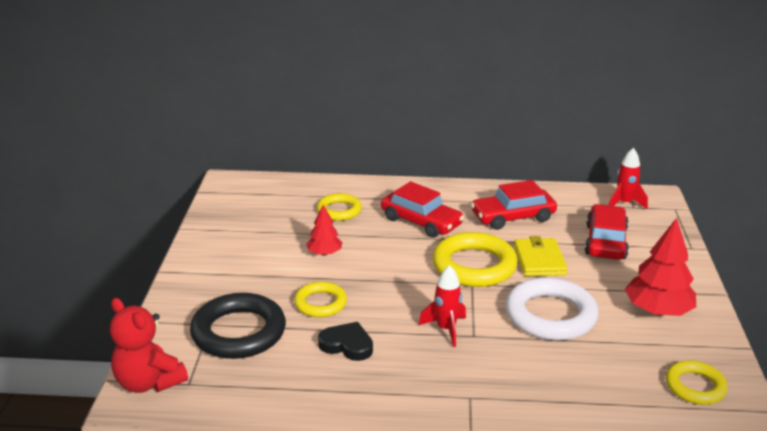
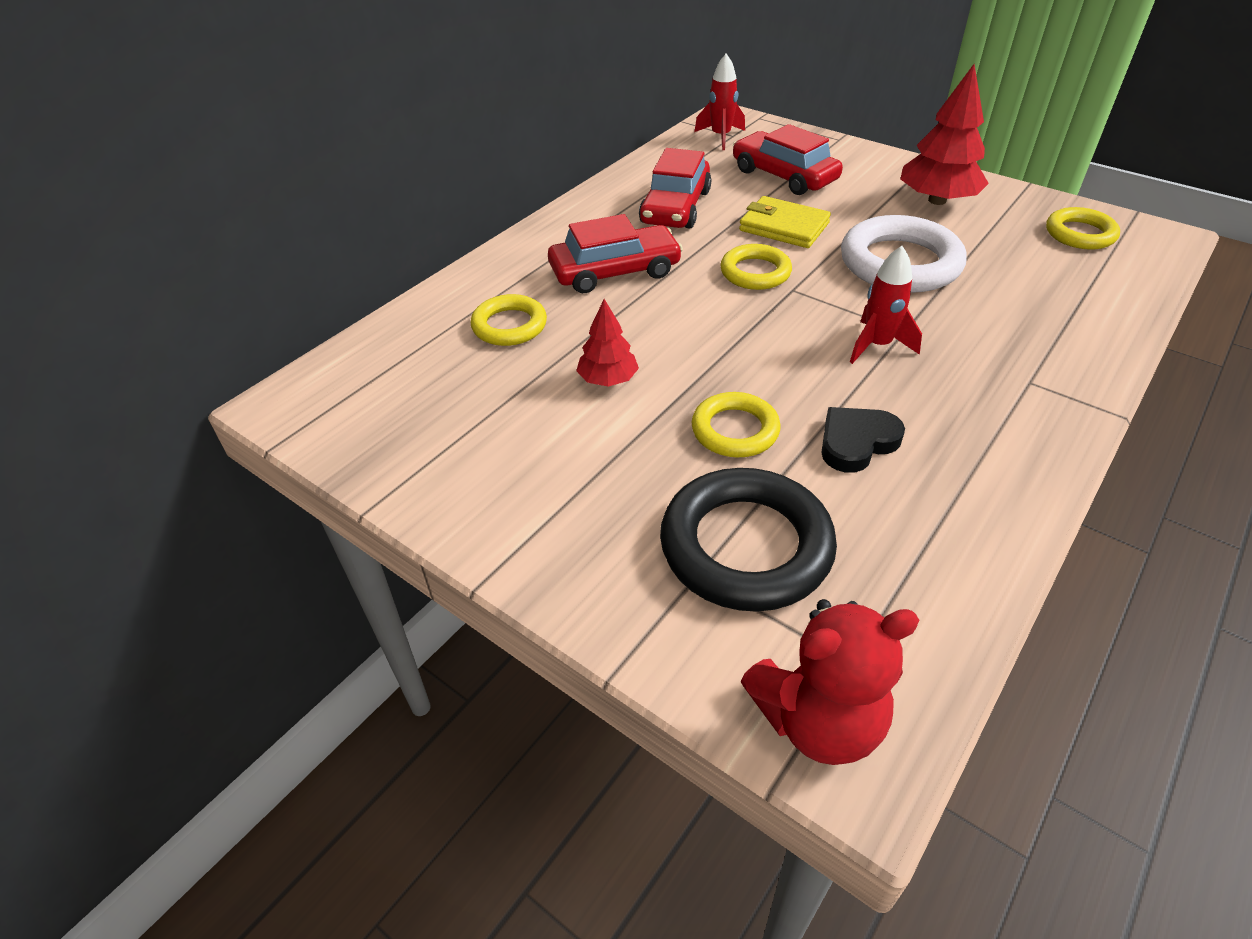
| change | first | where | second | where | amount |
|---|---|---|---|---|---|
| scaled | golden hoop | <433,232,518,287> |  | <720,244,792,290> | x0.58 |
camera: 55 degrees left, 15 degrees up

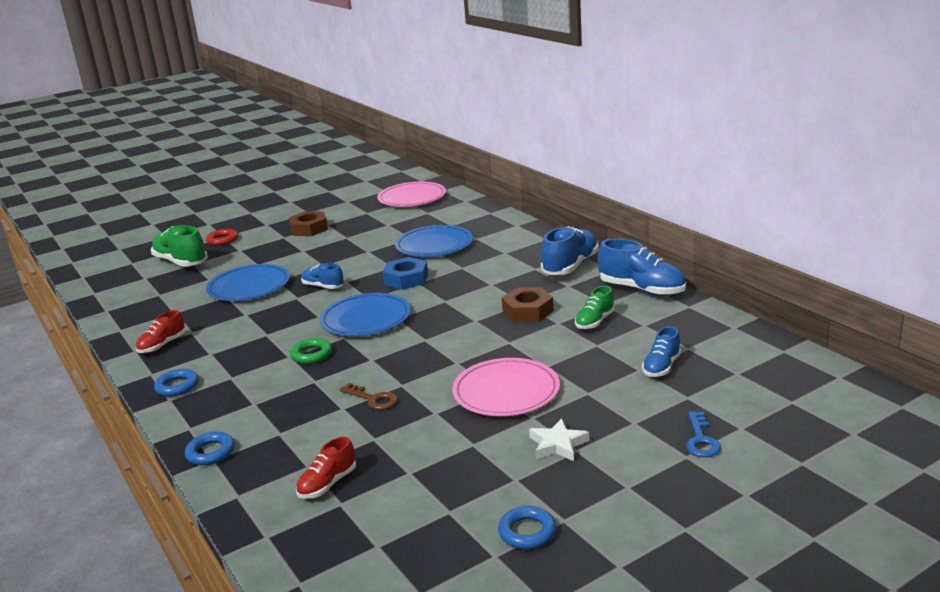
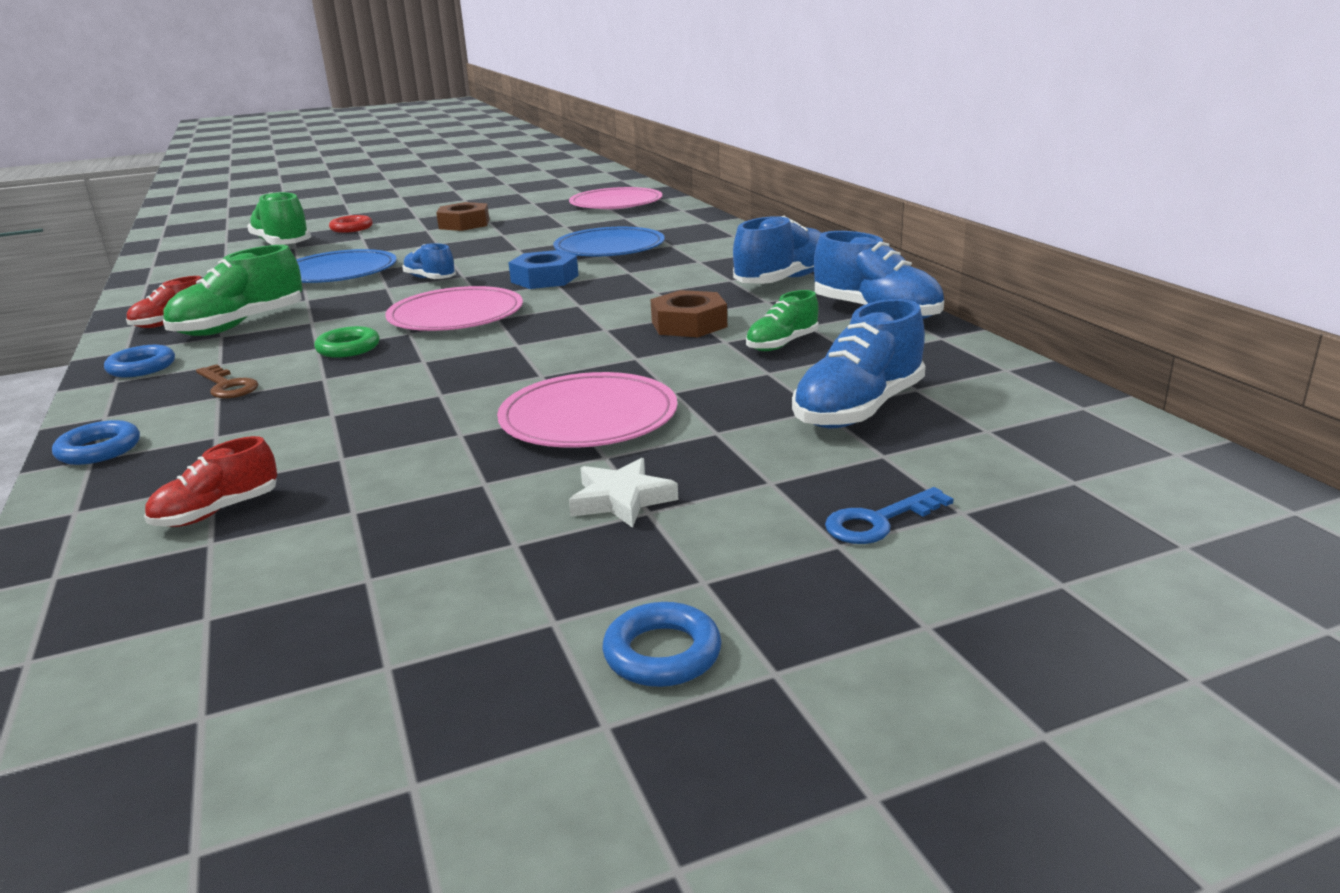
| change | first | where | second | where | amount |
|---|---|---|---|---|---|
| new |  |  | emerald shoe | <163,245,303,336> |  |
| shifted | dark brown key | <339,383,398,410> |  | <196,364,258,398> |  |
| shifted | blue hoop | <498,506,556,549> |  | <603,602,722,687> |  |
| repainted | blue plate | <320,293,411,336> | rose-pink plate | <385,286,523,331> |  |
| rotated | blue key | <686,411,721,457> |  | <825,487,954,544> | 45 degrees clockwise |
| scaled | blue shoe | <642,326,681,377> |  | <792,299,926,428> | x1.70 |
camera: 10 degrees right, 0 degrees up

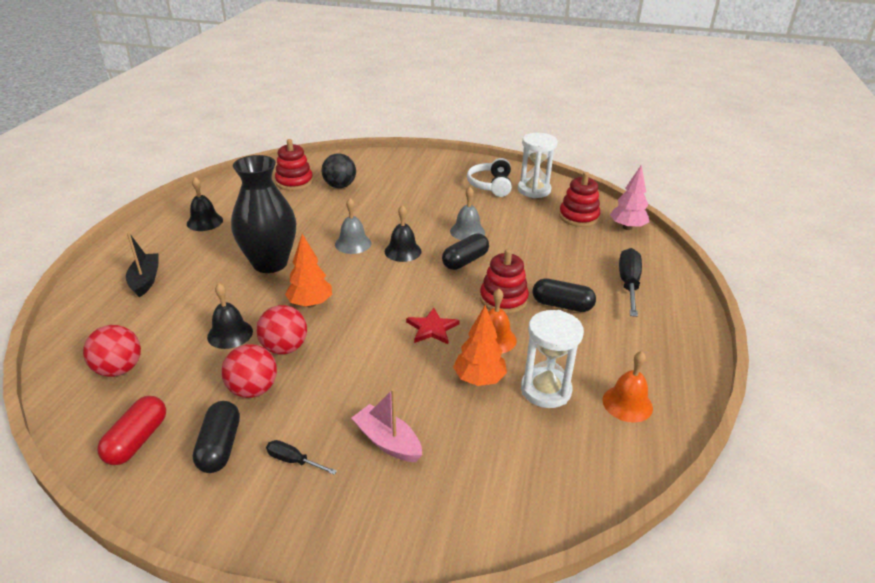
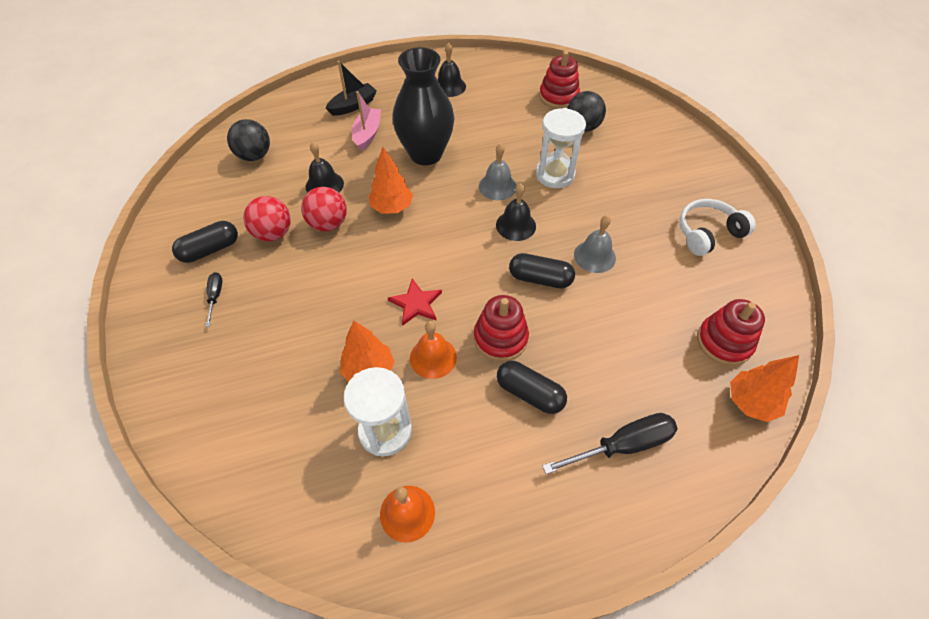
| change | first | where | second | where | amount |
|---|---|---|---|---|---|
| gone | red pill shape | <97,396,166,465> |  |  |  |
| shifted | rose-pink toy boat | <352,388,422,462> |  | <352,91,381,151> |  |
| shifted | snow-white hourglass | <518,133,558,198> |  | <536,108,586,188> |  |
| repainted | red play ball | <83,325,141,377> | jet-black play ball | <227,119,270,161> |  |
| repainted | rose-pink fir tree | <610,165,649,230> | orange-coloured fir tree | <730,355,799,422> |  |
| rotated | jet-black pill shape | <533,278,596,312> |  | <497,361,567,414> | 45 degrees counterclockwise |
camera: 60 degrees right, 20 degrees up

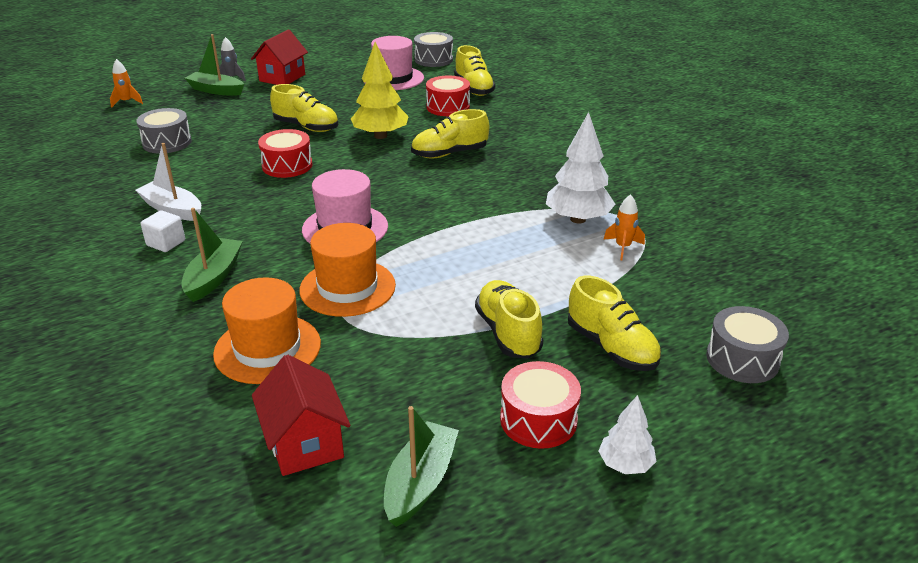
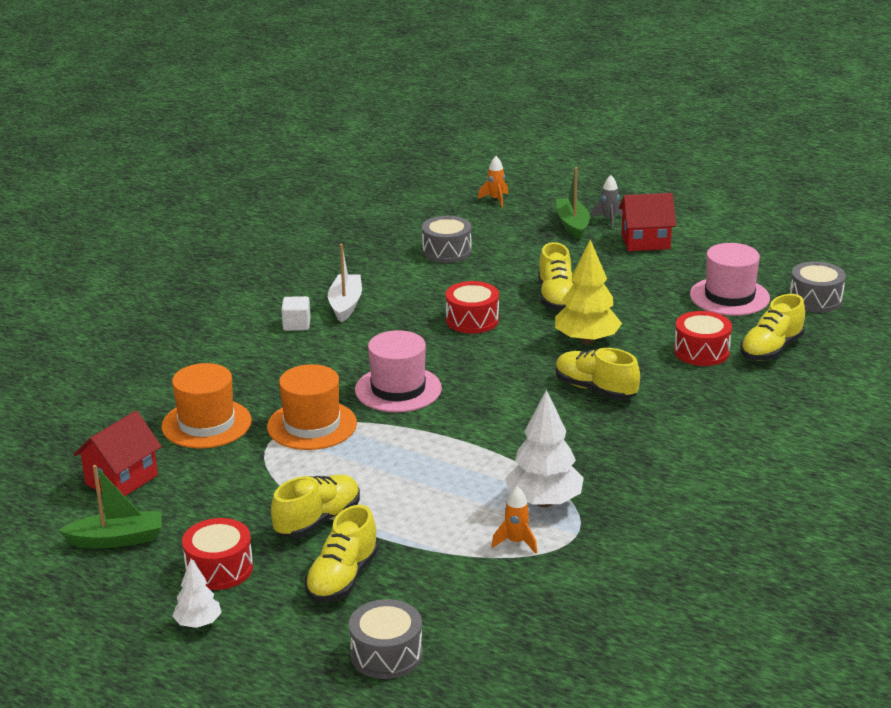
| change | first | where | second | where | amount |
|---|---|---|---|---|---|
| gone | emerald toy boat | <181,208,243,302> |  |  |  |
camera: 60 degrees right, 5 degrees down

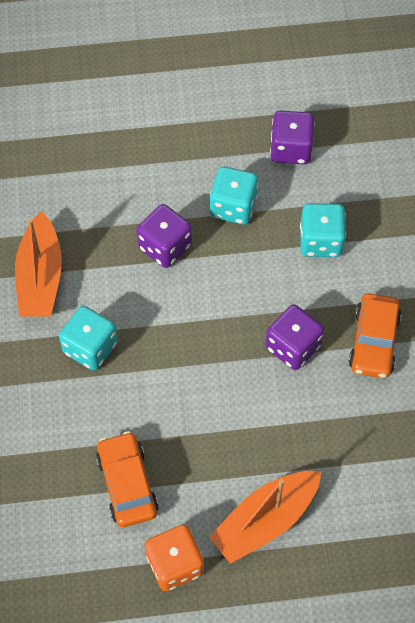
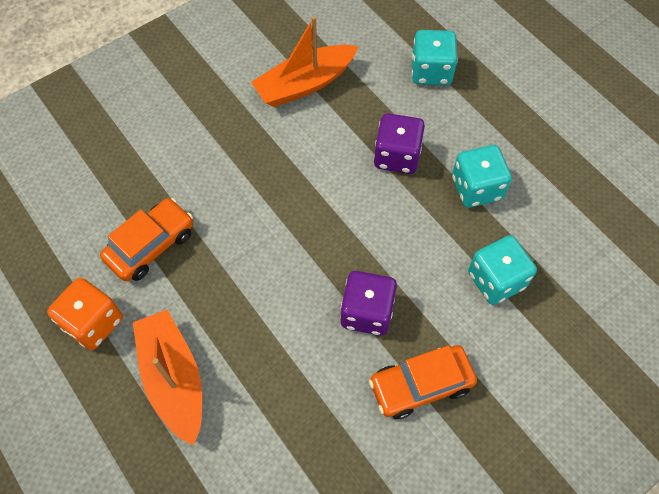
| change | first | where | second | where | amount |
|---|---|---|---|---|---|
| gone | purple dice | <270,110,315,165> |  |  |  |
| shifted | teal dice | <59,306,118,371> |  | <411,30,458,85> |  |
| rotated | orange-coloured toy boat | <209,471,322,564> |  | <133,310,202,446> | 45 degrees clockwise |
camera: 60 degrees right, 0 degrees up

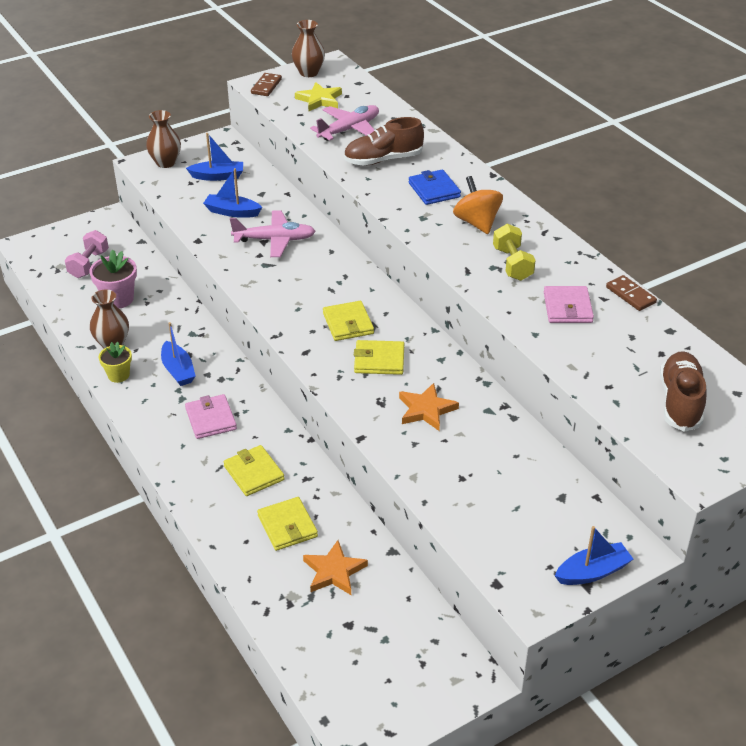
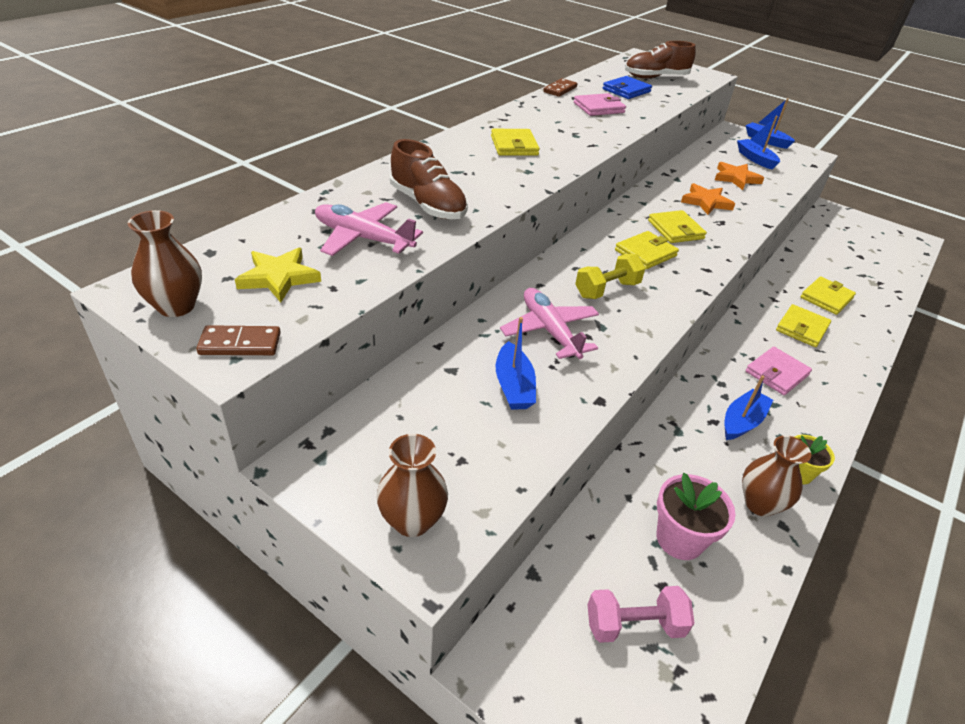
| change | first | where | second | where | amount |
|---|---|---|---|---|---|
| shifted | blue toy boat | <186,133,243,181> |  | <737,116,780,169> |  |
| shifted | orange-coloured five-pointed star | <303,540,368,595> |  | <715,162,764,190> |  |
| shifted | blue wallet | <409,169,461,205> |  | <603,76,652,99> |  |
| shifted | golden free weight | <493,224,536,281> |  | <575,254,645,299> |  |
| swapped | orange-coloured spinning top | <453,176,503,234> | golden wallet | <491,129,540,156> |  |
camera: 115 degrees left, 0 degrees up

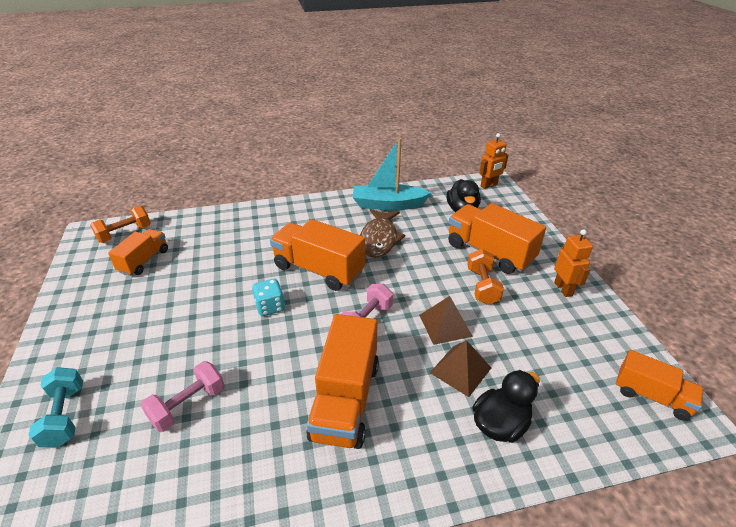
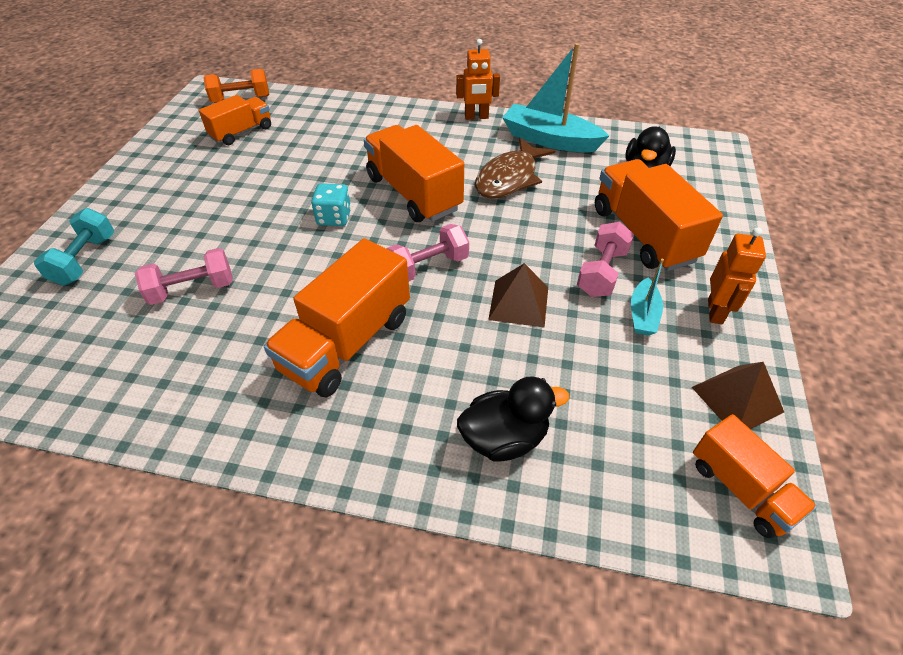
| change | first | where | second | where | amount |
|---|---|---|---|---|---|
| new |  |  | teal toy boat | <631,259,664,336> |  |
| shifted | dark brown pyramid | <430,340,491,397> |  | <692,362,784,429> |  |
| shifted | orange-coloured toy robot | <479,133,508,189> |  | <456,39,500,120> |  |
| repainted | orange-coloured free weight | <467,249,504,305> | rose-pink free weight | <577,222,634,297> |  |
camera: 25 degrees right, 10 degrees up

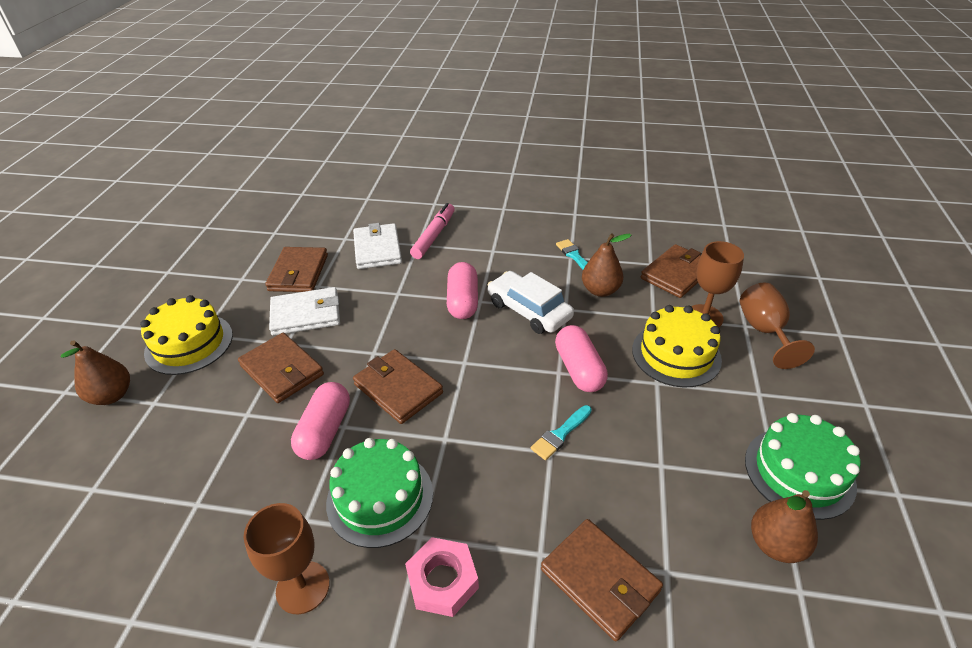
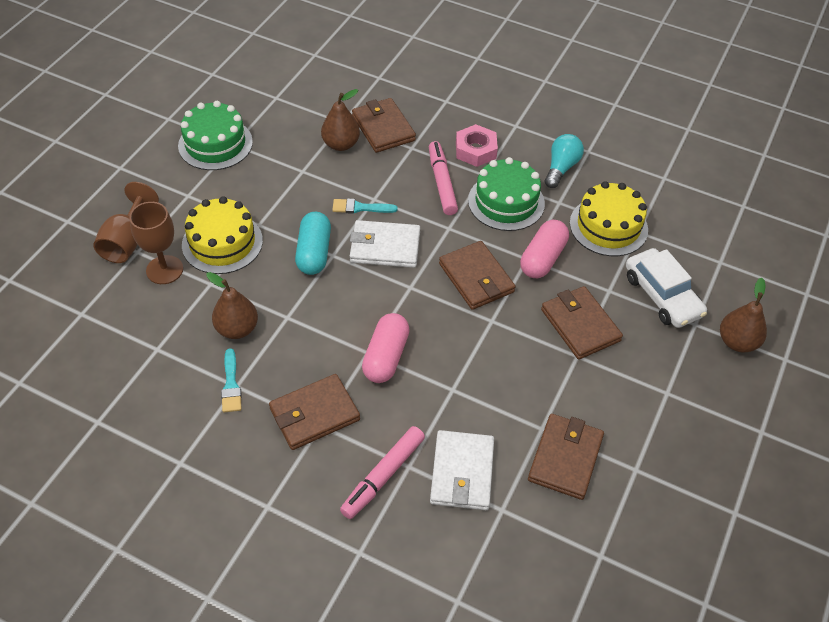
| change | first | where | second | where | amount |
|---|---|---|---|---|---|
| new |  |  | rose-pink marker pen | <429,141,458,215> |  |
| shifted | golden layer cake | <140,295,233,375> |  | <570,181,648,256> |  |
| shifted | snow-white wallet | <269,287,340,336> |  | <350,220,420,268> |  |
| shifted | snow-white toy car | <488,271,574,334> |  | <626,248,707,328> |  |
| shifted | dark brown wallet | <641,244,701,298> |  | <269,374,360,450> |  |
| shifted | dark brown pear fruit | <751,490,818,563> |  | <321,89,360,151> |  |
| swapped | dark brown wine glass | <244,503,330,614> | teal light bulb | <545,134,584,188> |  |
| repainted | rose-pink pill shape | <555,325,608,392> | teal pill shape | <295,212,331,275> |  |
| rotated | teal brush | <531,405,592,460> |  | <332,198,398,214> | 150 degrees counterclockwise |
camera: 165 degrees left, 10 degrees up

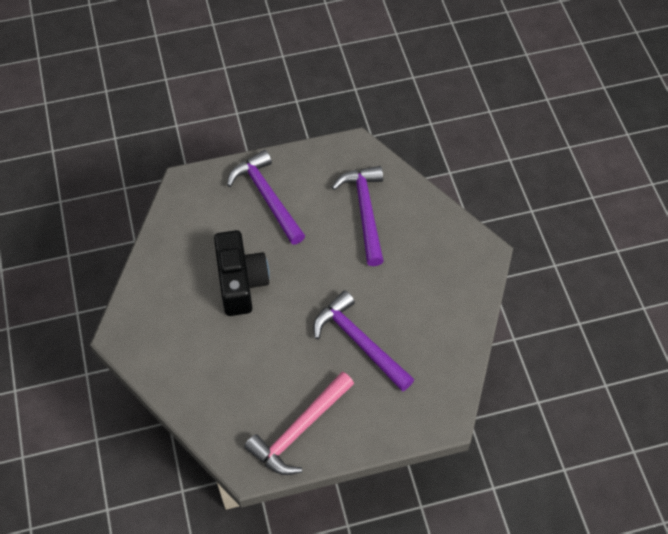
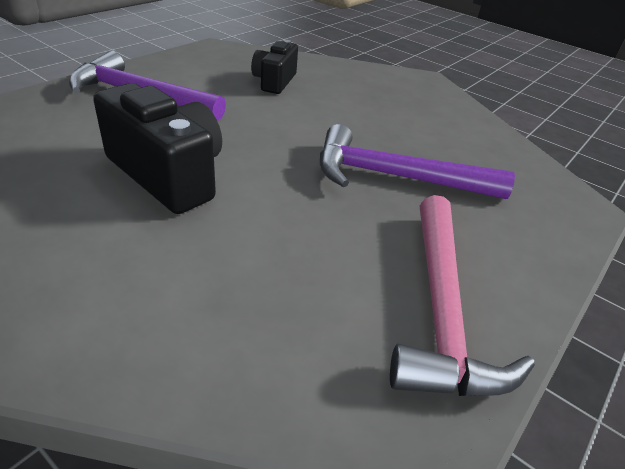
| change | first | where | second | where | amount |
|---|---|---|---|---|---|
| swapped | purple hammer | <332,166,384,266> | jet-black compact camera | <251,40,298,94> |  |
camera: 40 degrees left, 20 degrees down

